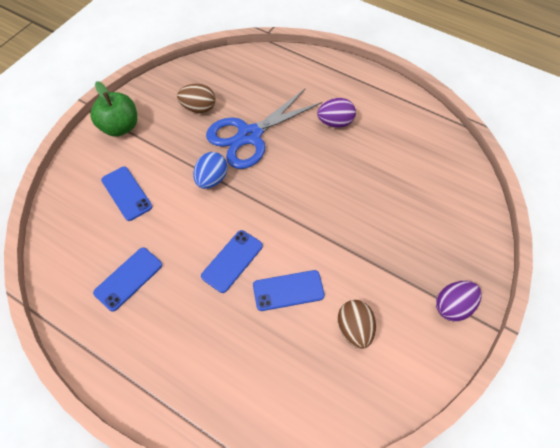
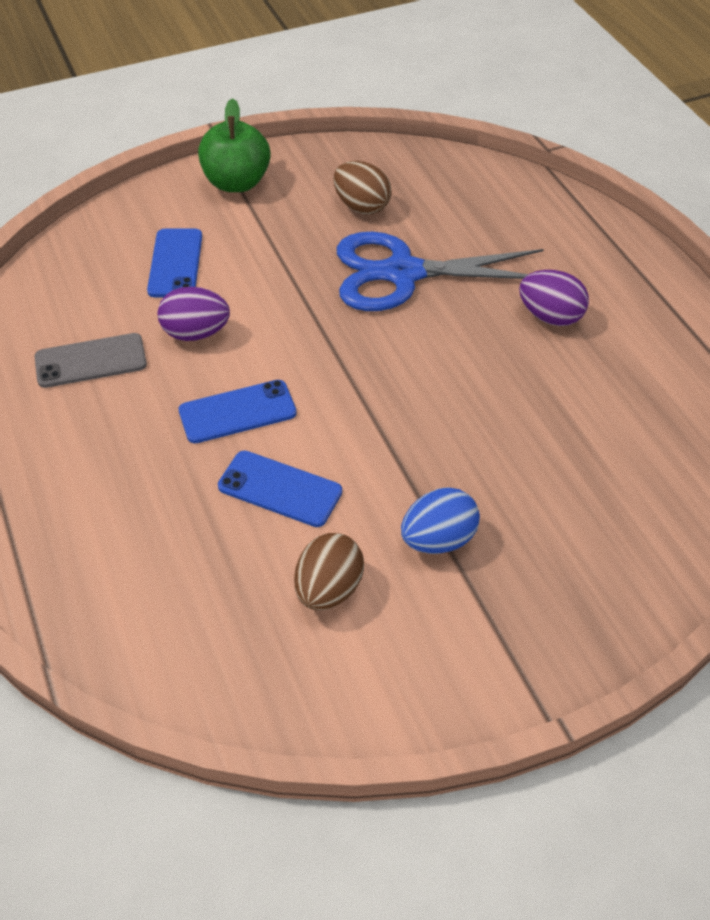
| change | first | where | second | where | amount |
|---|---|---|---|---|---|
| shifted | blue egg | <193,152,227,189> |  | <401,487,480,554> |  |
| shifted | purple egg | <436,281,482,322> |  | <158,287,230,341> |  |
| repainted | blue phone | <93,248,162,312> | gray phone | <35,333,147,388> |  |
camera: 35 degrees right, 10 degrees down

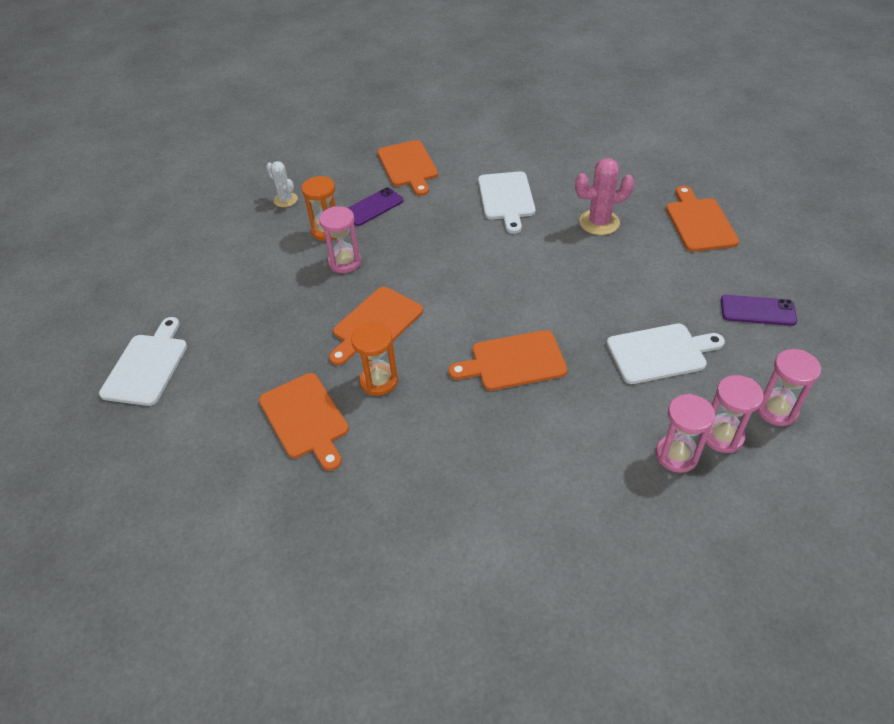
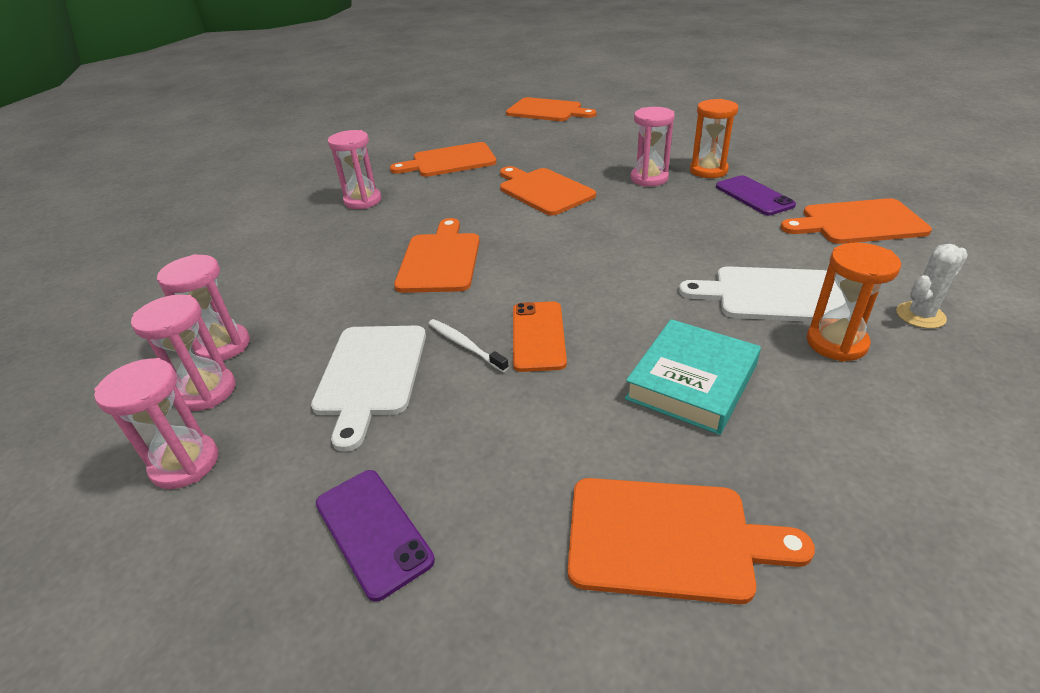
| change | first | where | second | where | amount |
|---|---|---|---|---|---|
| new |  |  | rose-pink hourglass | <328,130,382,209> |  |
| new |  |  | snow-white toothbrush | <428,319,509,372> |  |
| new |  |  | orange-coloured phone | <513,301,567,372> |  |
| shifted | snow-white cactus | <266,161,298,207> |  | <896,244,968,328> |  |
| shifted | orange-coloured hourglass | <351,322,398,396> |  | <807,243,901,362> |  |
| swapped | rose-pink cactus | <575,158,634,235> | teal hardback | <625,319,761,435> |  |
| repainted | snow-white chopping board | <99,317,187,406> | orange-coloured chopping board | <506,97,597,121> |  |
| rotated | purple phone | <721,295,797,326> |  | <316,470,435,602> | 60 degrees counterclockwise |
camera: 105 degrees right, 10 degrees down

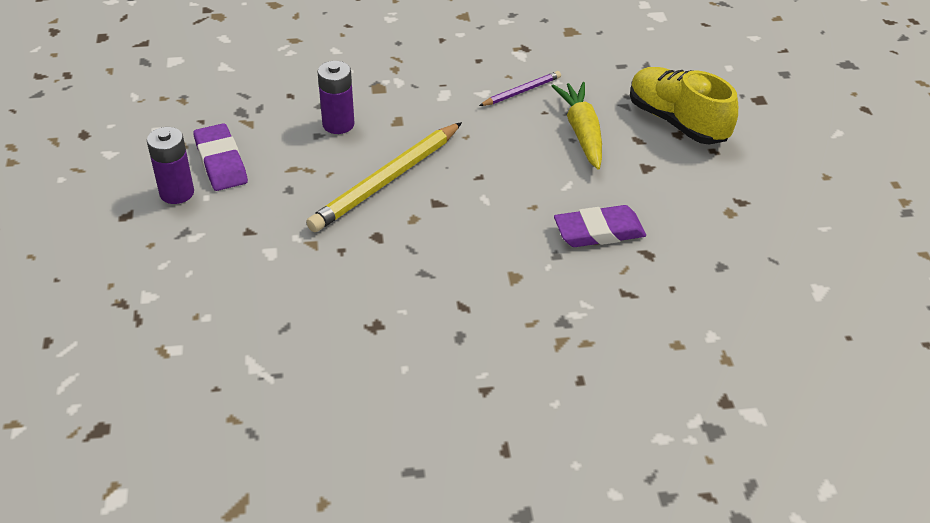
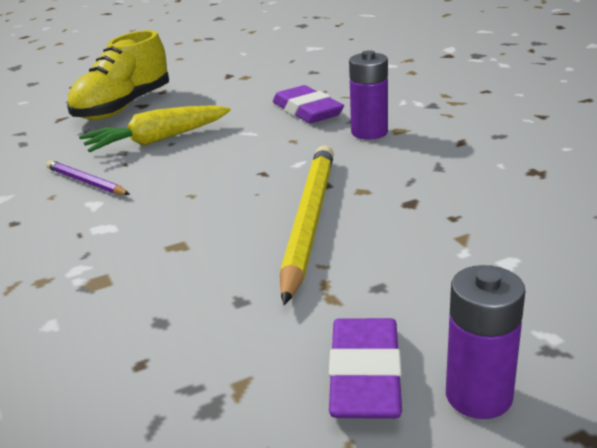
| change | first | where | second | where | amount |
|---|---|---|---|---|---|
| shifted | purple battery | <318,61,354,134> |  | <349,51,388,140> |  |
| rotated | purple eraser | <193,123,248,191> |  | <329,318,402,419> | 45 degrees counterclockwise |
| rotated | golden lead pencil | <306,122,462,232> |  | <280,145,334,305> | 105 degrees counterclockwise |
camera: 105 degrees left, 15 degrees down

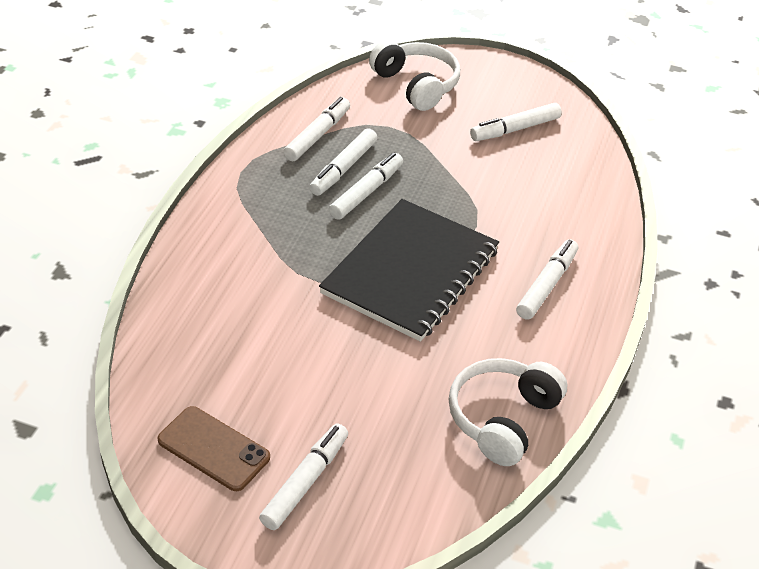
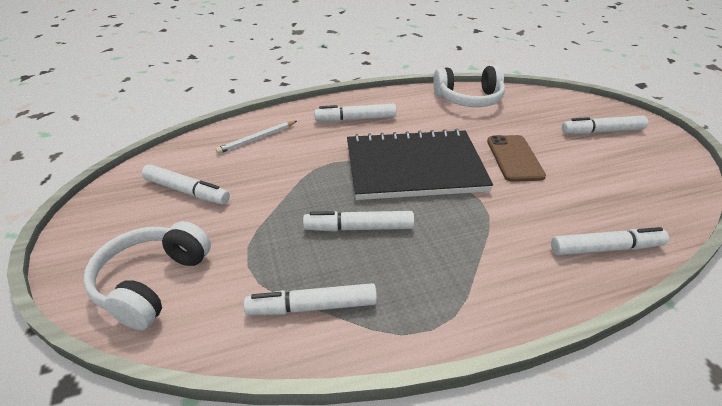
| change | first | where | second | where | amount |
|---|---|---|---|---|---|
| new |  |  | snow-white lead pencil | <215,121,297,154> |  |
| shifted | dark brown phone | <157,406,270,491> |  | <487,135,546,182> |  |
| shifted | snow-white marker pen | <309,128,377,196> |  | <551,227,669,255> |  |
camera: 125 degrees left, 5 degrees down

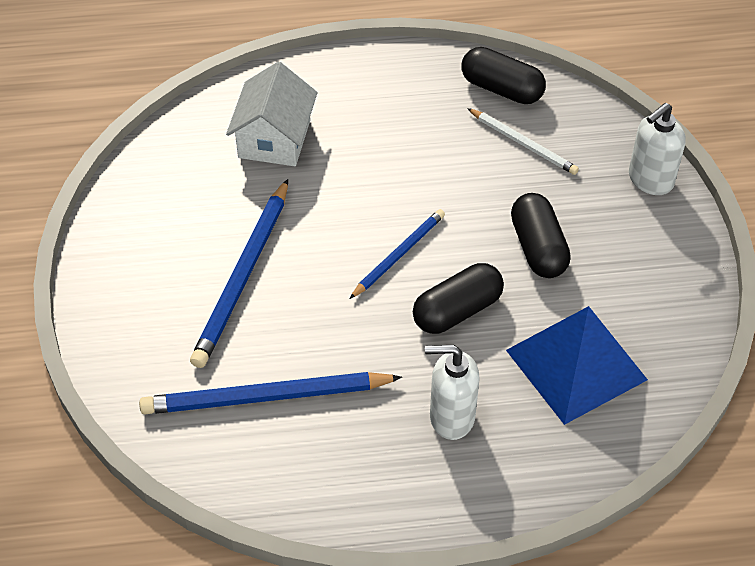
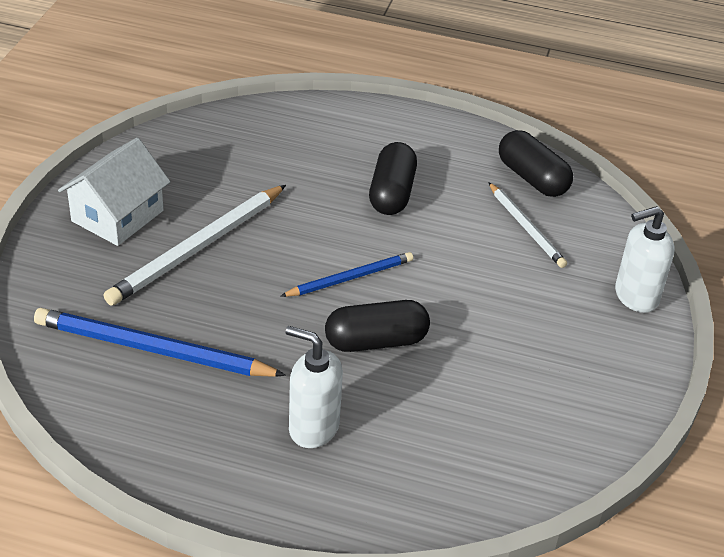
| change | first | where | second | where | amount |
|---|---|---|---|---|---|
| gone | blue pyramid | <506,306,648,425> |  |  |  |
| shifted | snow-white toy house | <226,62,317,166> |  | <58,138,171,246> |  |
| shifted | jet-black pill shape | <511,193,571,278> |  | <369,142,417,215> |  |
| repainted | blue lead pencil | <190,179,288,368> | snow-white lead pencil | <104,185,286,306> |  |
camera: 20 degrees right, 10 degrees down

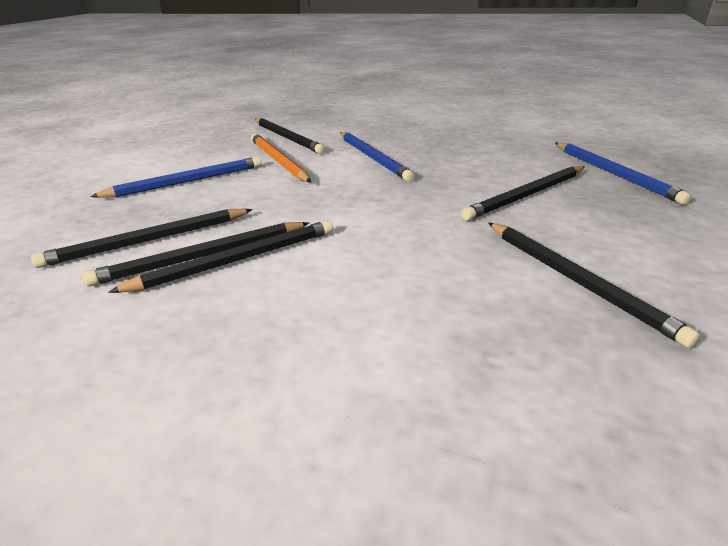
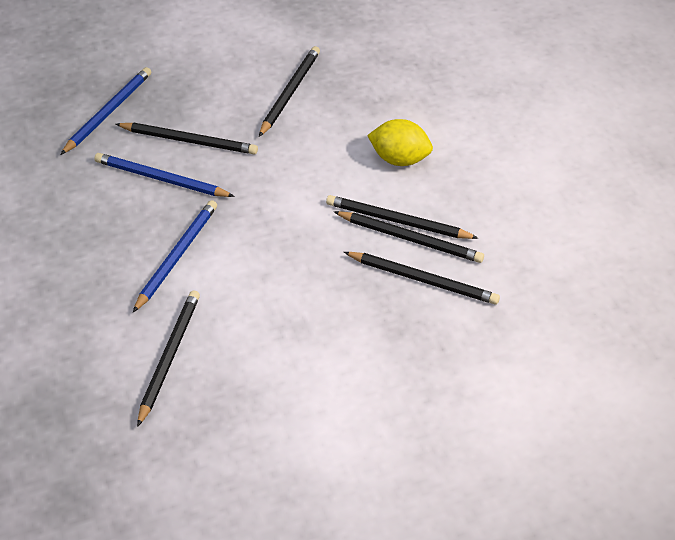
| change | first | where | second | where | amount |
|---|---|---|---|---|---|
| gone | orange-coloured lead pencil | <251,134,311,182> |  |  |  |
| new |  |  | golden citrus fruit | <367,119,433,166> |  |
| shifted | blue lead pencil | <90,157,262,198> |  | <94,153,235,197> |  |
camera: 130 degrees left, 15 degrees up

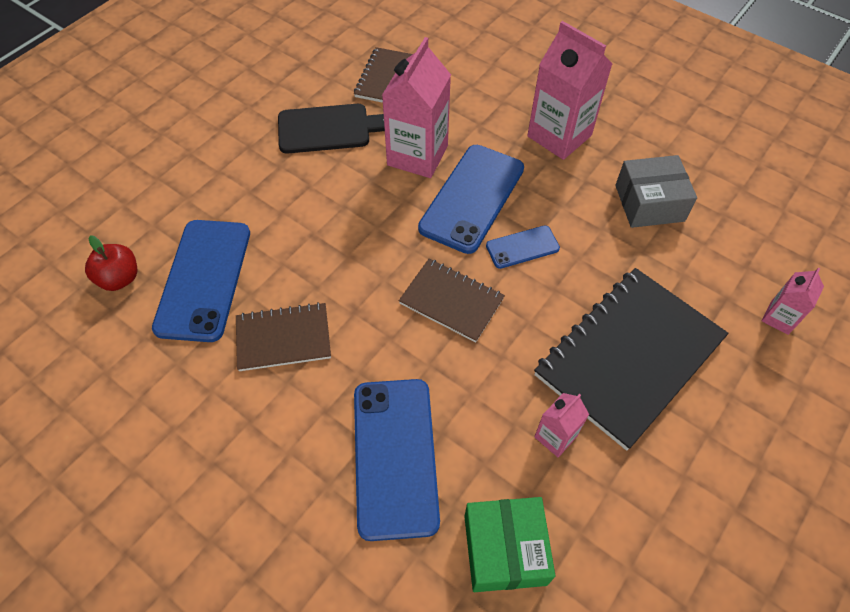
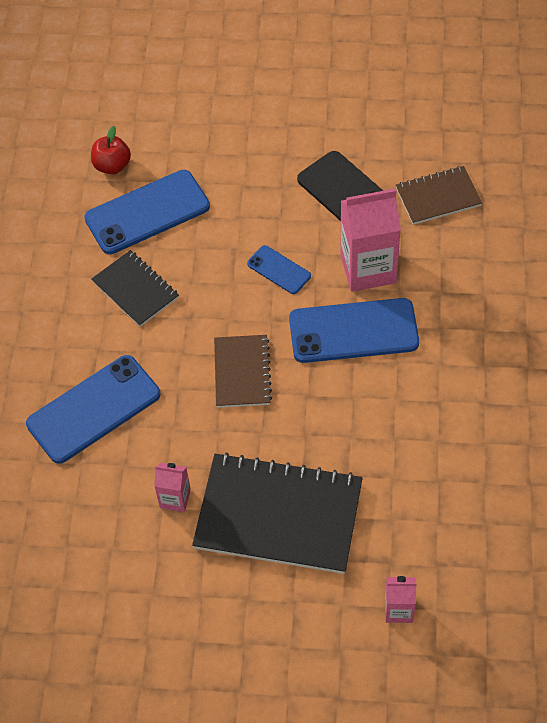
| change | first | where | second | where | amount |
|---|---|---|---|---|---|
| gone | emerald package | <464,497,555,592> |  |  |  |
| gone | rose-pink juice carton | <527,21,612,160> |  |  |  |
| gone | gray package | <615,155,697,228> |  |  |  |
| shifted | blue phone | <486,225,560,269> |  | <247,245,311,294> |  |
| repainted | dark brown notebook | <236,302,331,371> | jet-black notebook | <91,250,179,327> |  |
camera: 60 degrees right, 0 degrees up

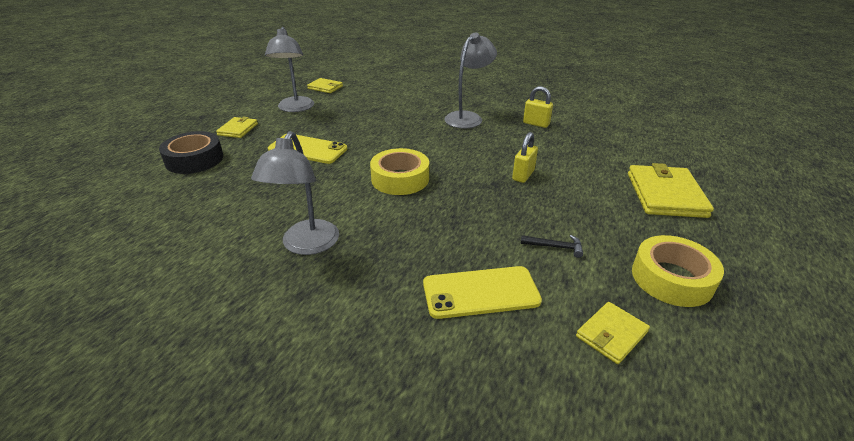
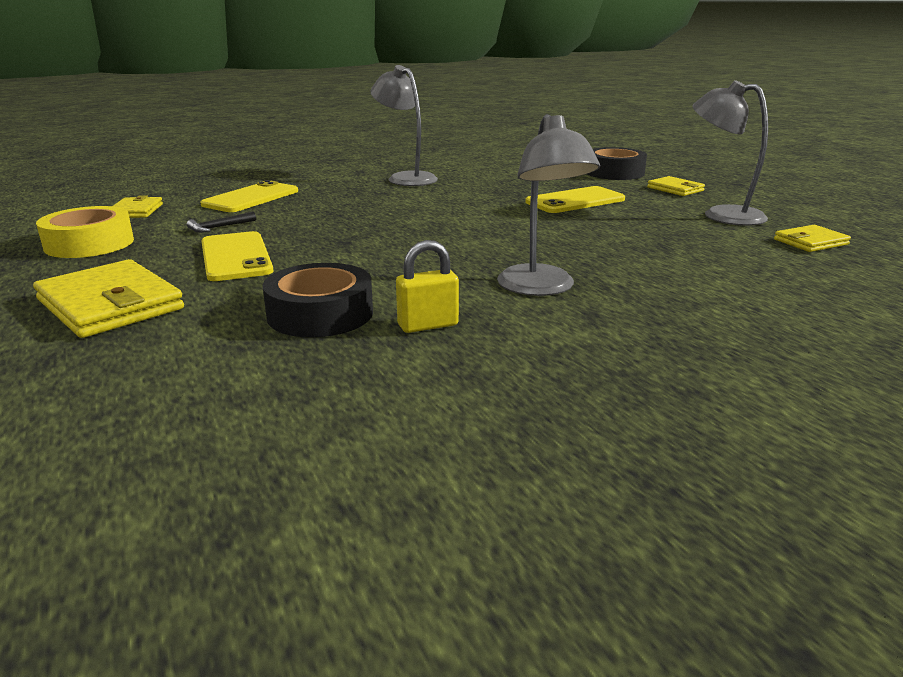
| change | first | where | second | where | amount |
|---|---|---|---|---|---|
| gone | golden tape | <370,148,429,195> |  |  |  |
| gone | golden small lock | <512,132,538,183> |  |  |  |
| new |  |  | golden phone | <201,231,274,281> |  |
| new |  |  | jet-black tape | <262,263,373,337> |  |
camera: 130 degrees right, 10 degrees down

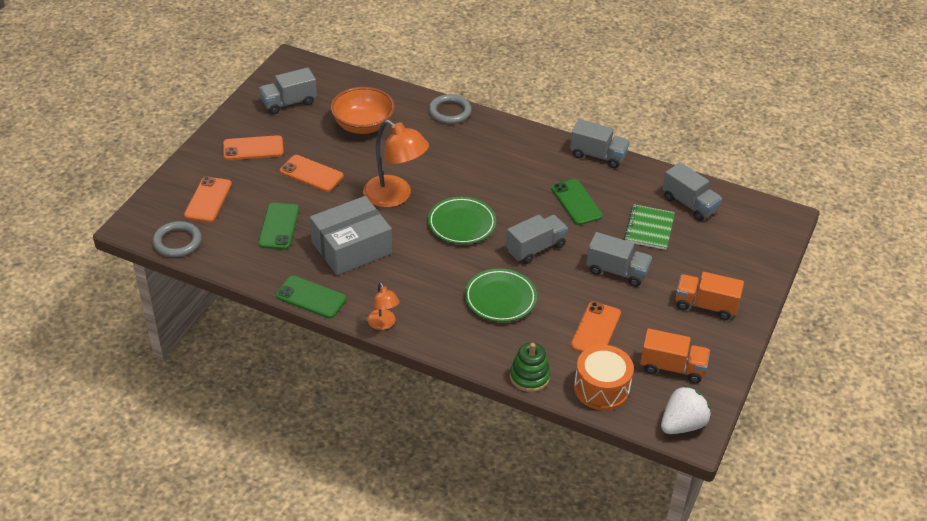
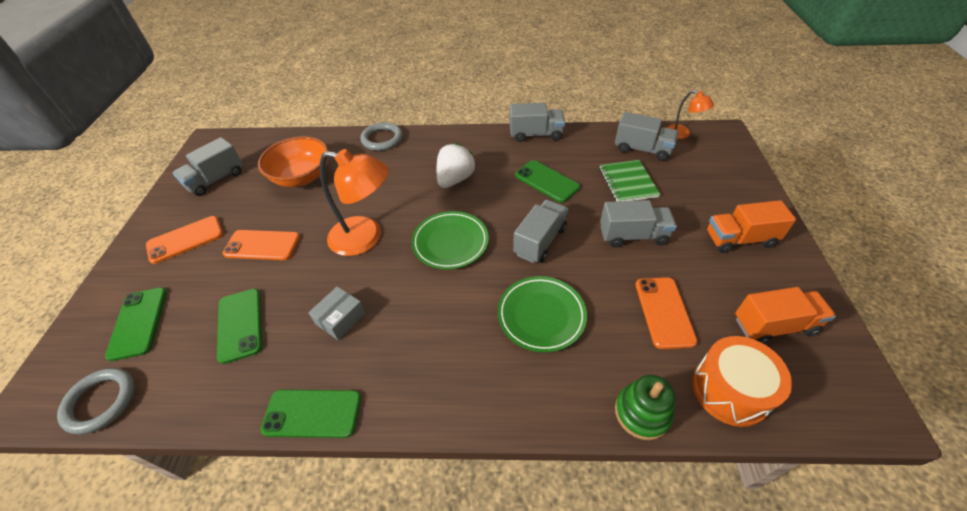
| change | first | where | second | where | amount |
|---|---|---|---|---|---|
| shifted | orange-coloured lamp | <367,282,400,330> |  | <667,90,714,139> |  |
| shifted | snow-white toy strawberry | <661,385,711,434> |  | <437,143,476,188> |  |
| repainted | orange-coloured phone | <184,176,232,223> | emerald phone | <105,287,167,361> |  |
| scaled | gray package | <310,196,392,275> |  | <308,286,365,340> | x0.49 |
camera: 20 degrees left, 5 degrees up

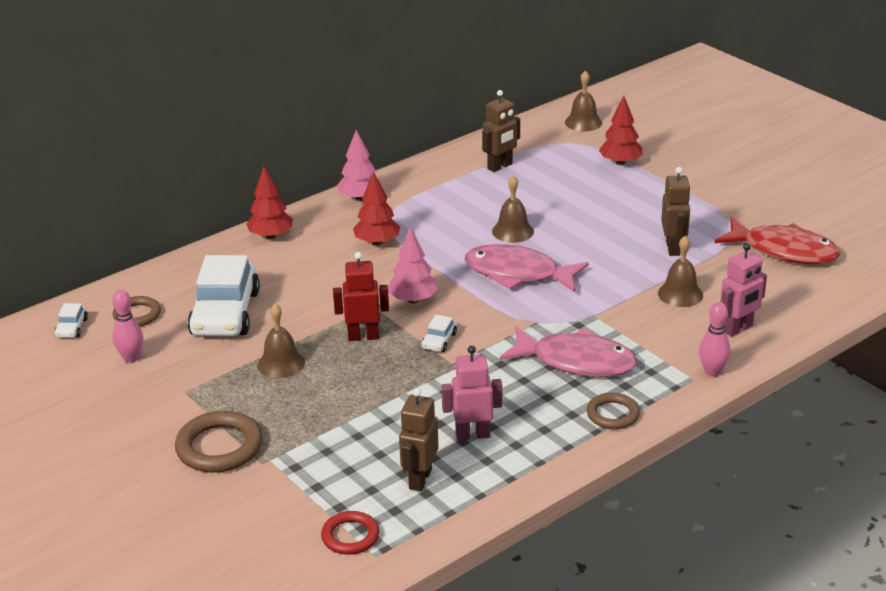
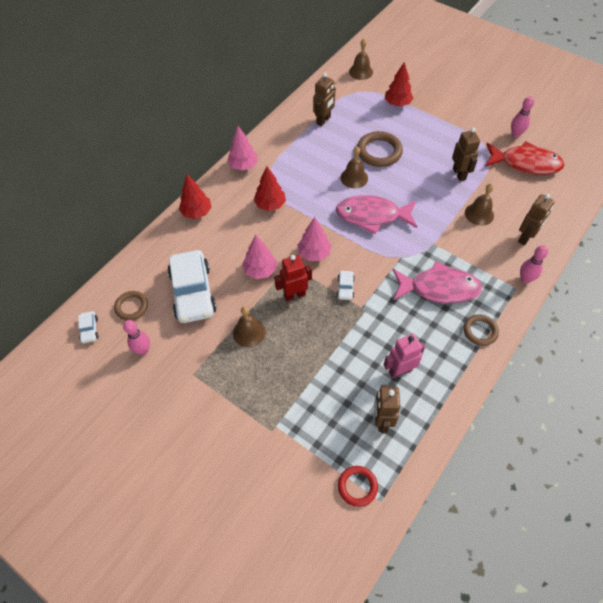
| change | first | where | second | where | amount |
|---|---|---|---|---|---|
| new |  |  | rose-pink fir tree | <242,235,277,279> |  |
| new |  |  | rose-pink tenpin | <511,97,534,138> |  |
| shifted | dark brown hoop | <175,411,263,472> |  | <357,131,403,167> |  |
| repainted | rose-pink toy robot | <721,243,767,337> | dark brown toy robot | <518,194,554,246> |  |
camera: 15 degrees left, 25 degrees up

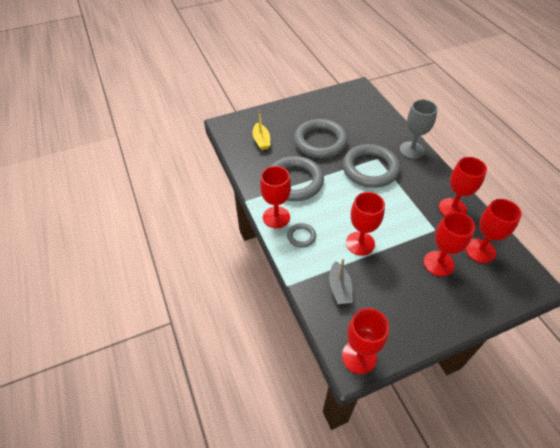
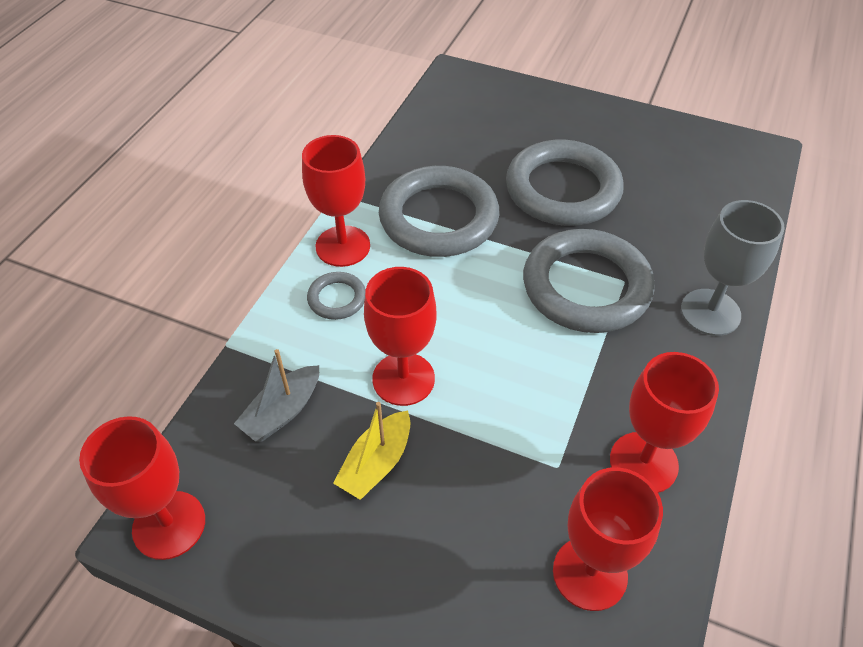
| change | first | where | second | where | amount |
|---|---|---|---|---|---|
| gone | red wine glass | <424,212,475,277> |  |  |  |
| shifted | golden toy boat | <252,110,271,150> |  | <333,402,411,500> |  |
camera: 45 degrees right, 0 degrees up

